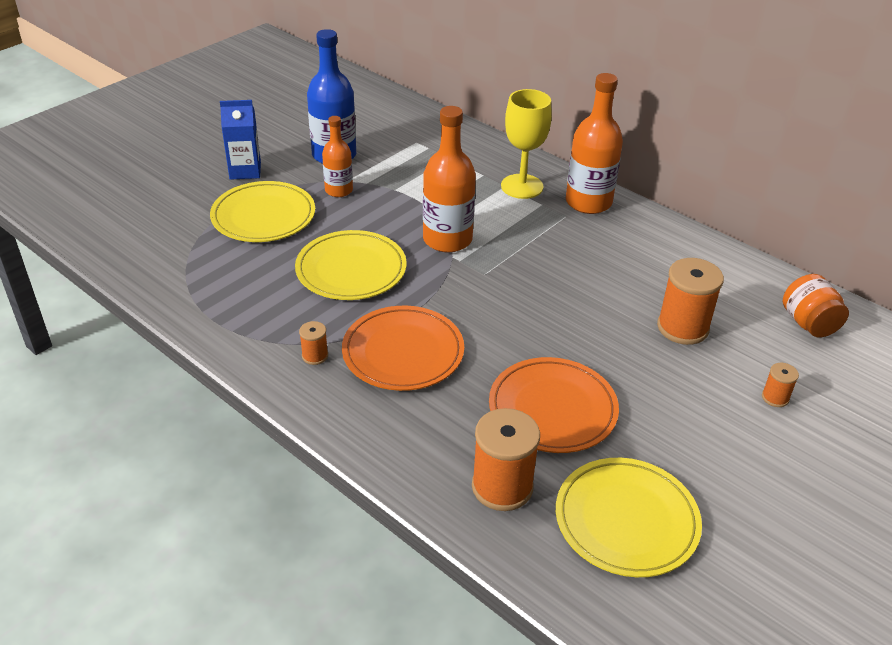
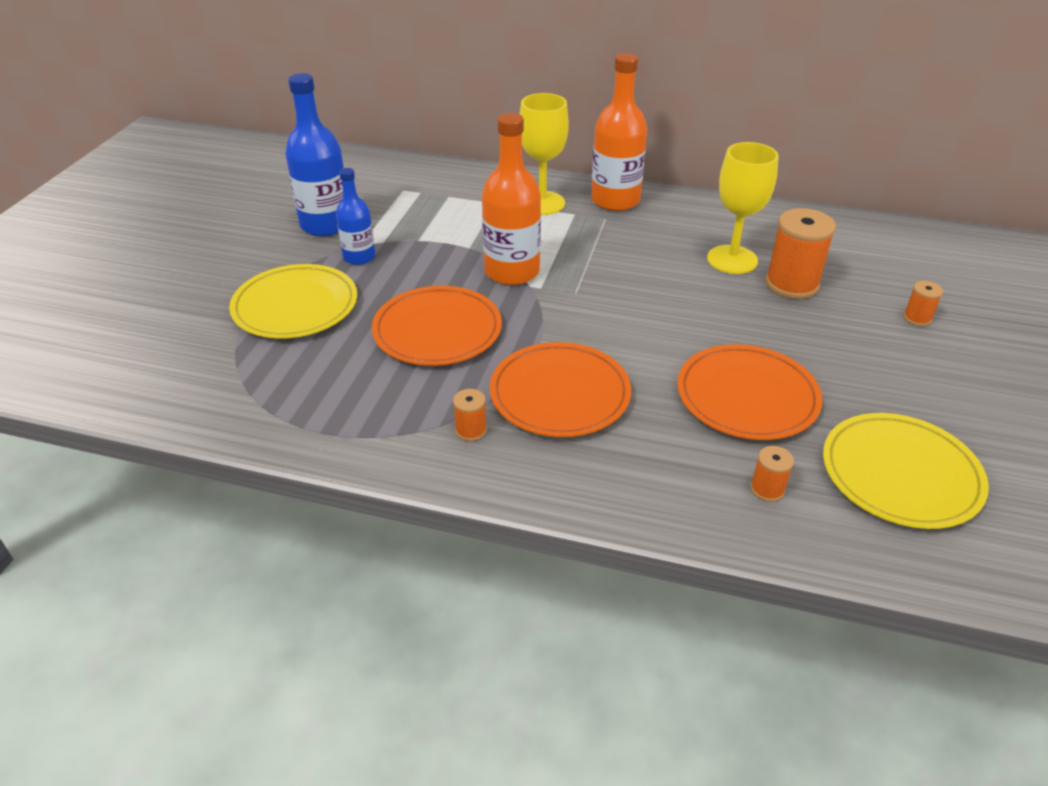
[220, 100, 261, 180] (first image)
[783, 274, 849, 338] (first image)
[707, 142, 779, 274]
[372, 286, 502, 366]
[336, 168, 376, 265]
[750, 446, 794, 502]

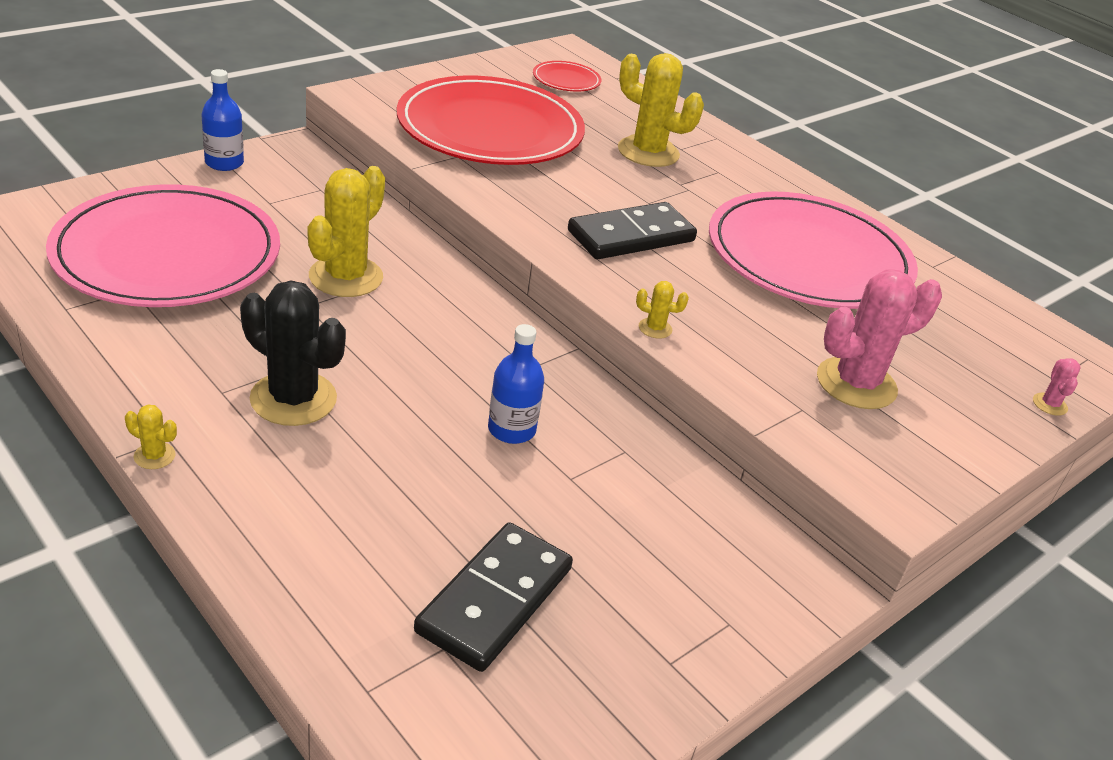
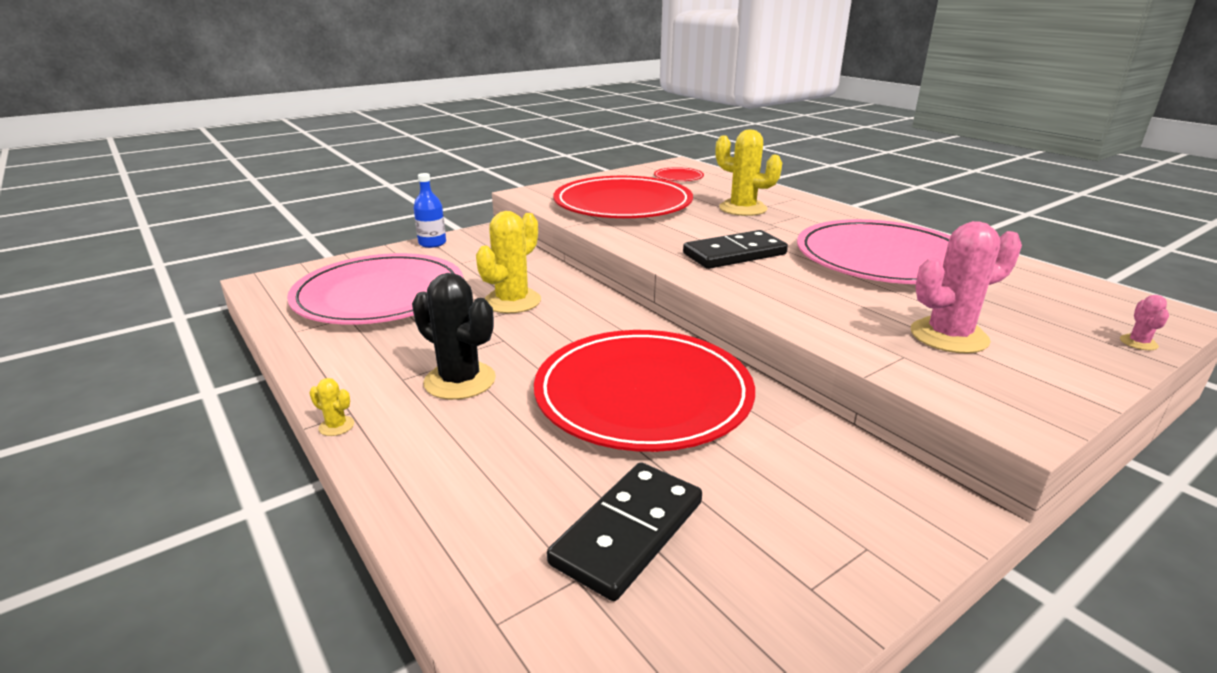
[636, 281, 689, 339] (first image)
[534, 330, 755, 452]

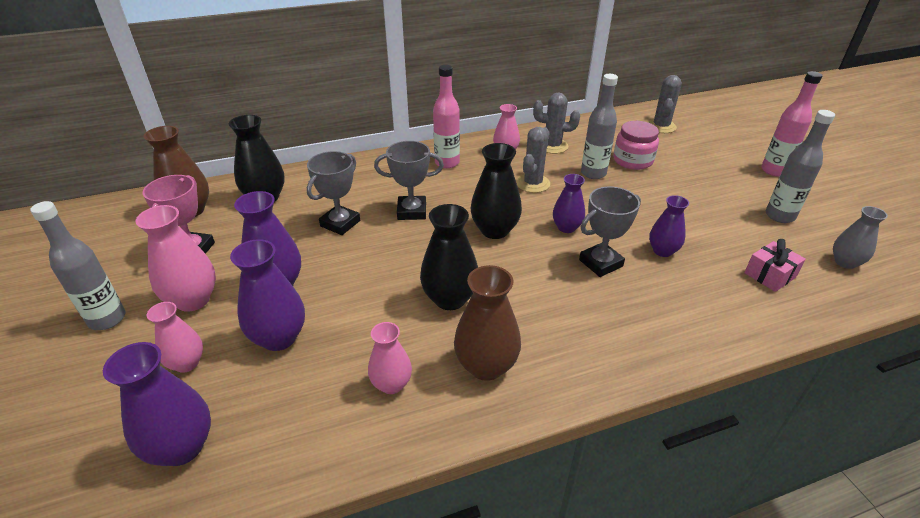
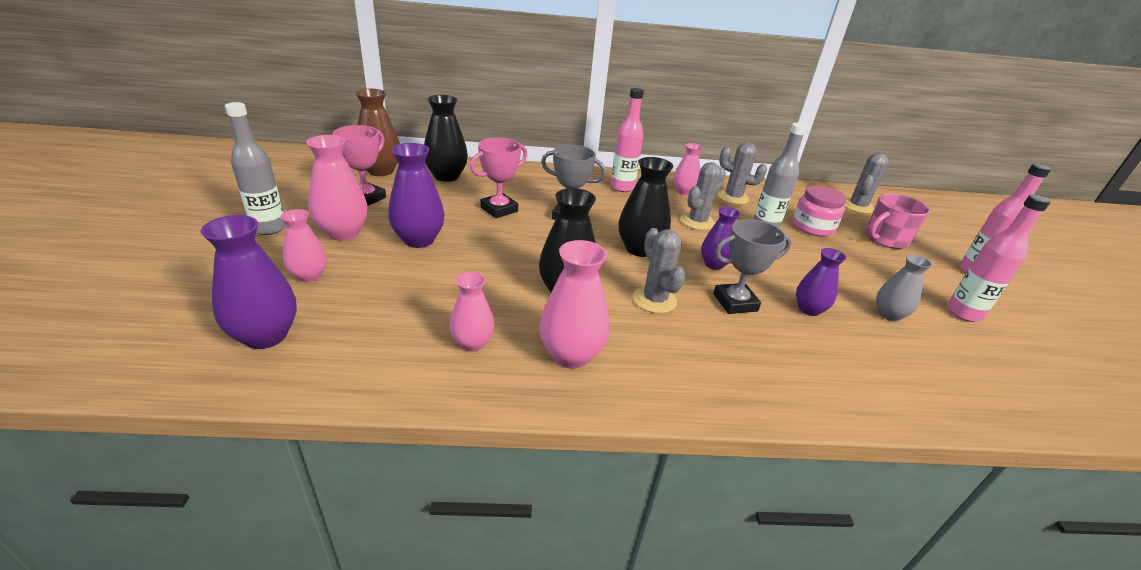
[230, 239, 305, 351] (first image)
[744, 239, 806, 292] (first image)
[633, 228, 686, 314]
[866, 193, 930, 249]
[876, 254, 933, 322]
[470, 137, 527, 218]
[539, 240, 609, 369]
[947, 195, 1051, 322]

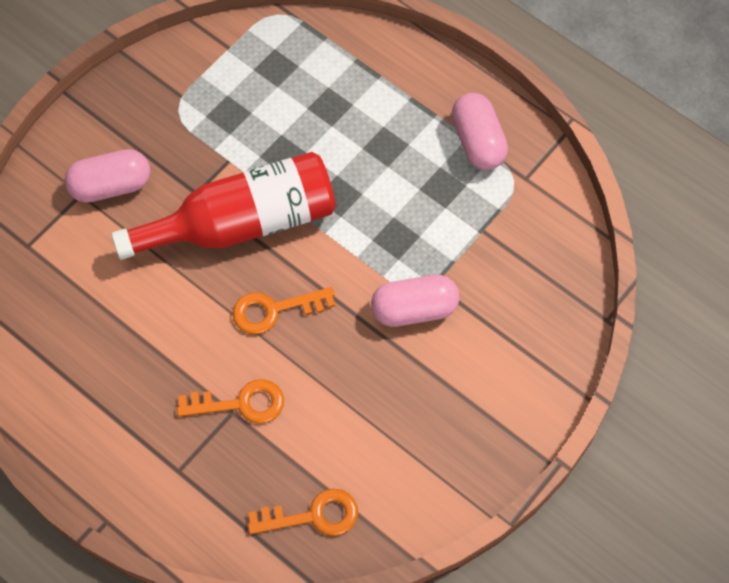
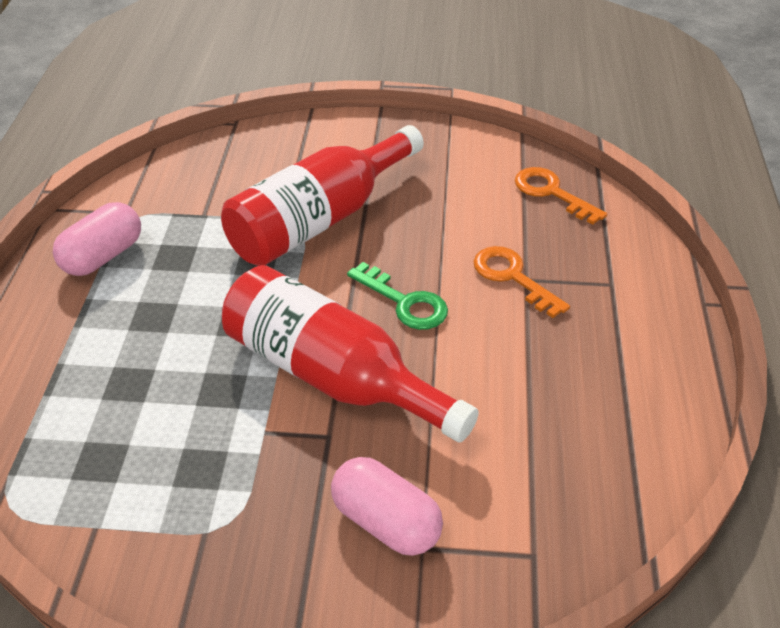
[221, 125, 424, 266]
[347, 262, 448, 330]

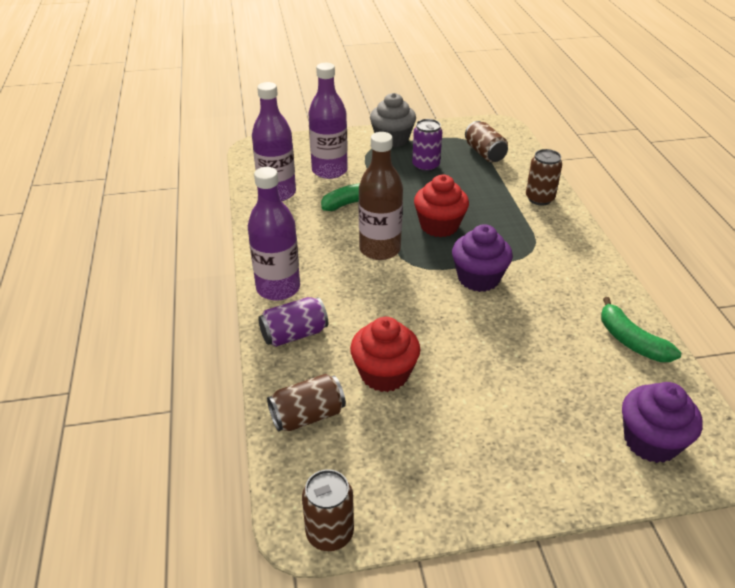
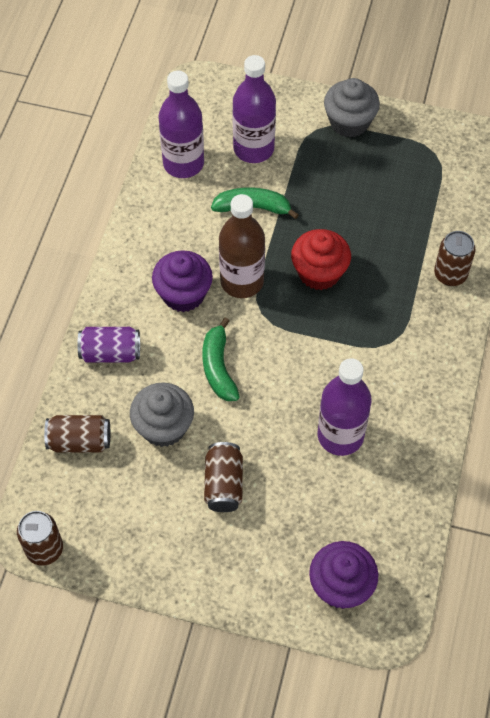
[412, 119, 442, 172] (first image)
[318, 358, 371, 456]
[152, 250, 213, 312]
[204, 442, 243, 512]
[202, 318, 240, 401]
[130, 383, 194, 447]

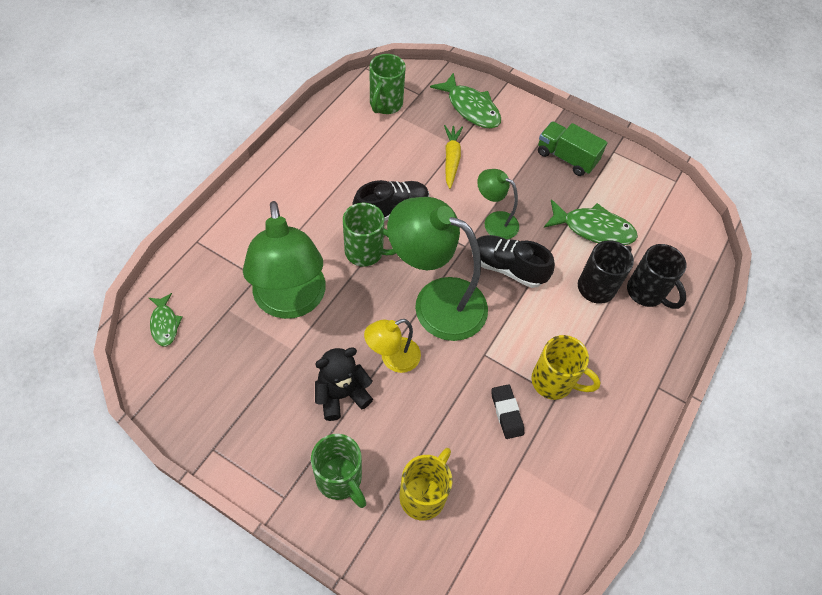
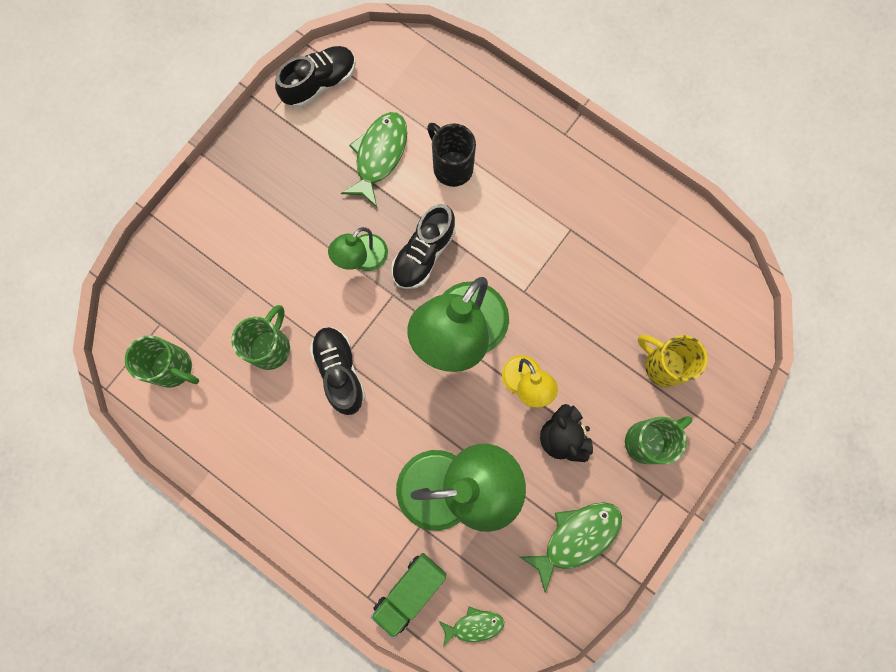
[444, 125, 463, 189] (first image)
[491, 384, 524, 439] (first image)
[531, 335, 601, 400] (first image)
[627, 244, 686, 309] (first image)
[275, 46, 356, 108]
[231, 305, 290, 370]
[520, 502, 622, 593]
[371, 553, 446, 639]

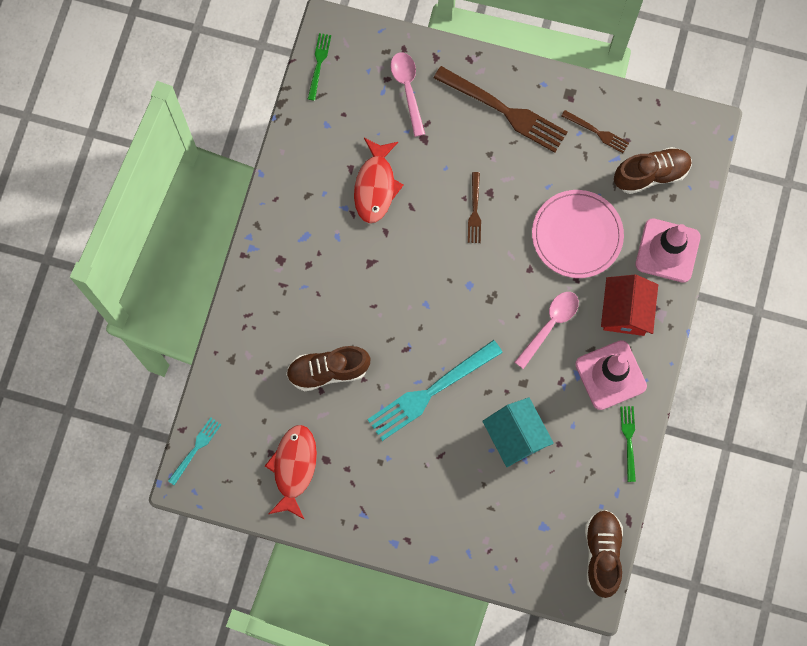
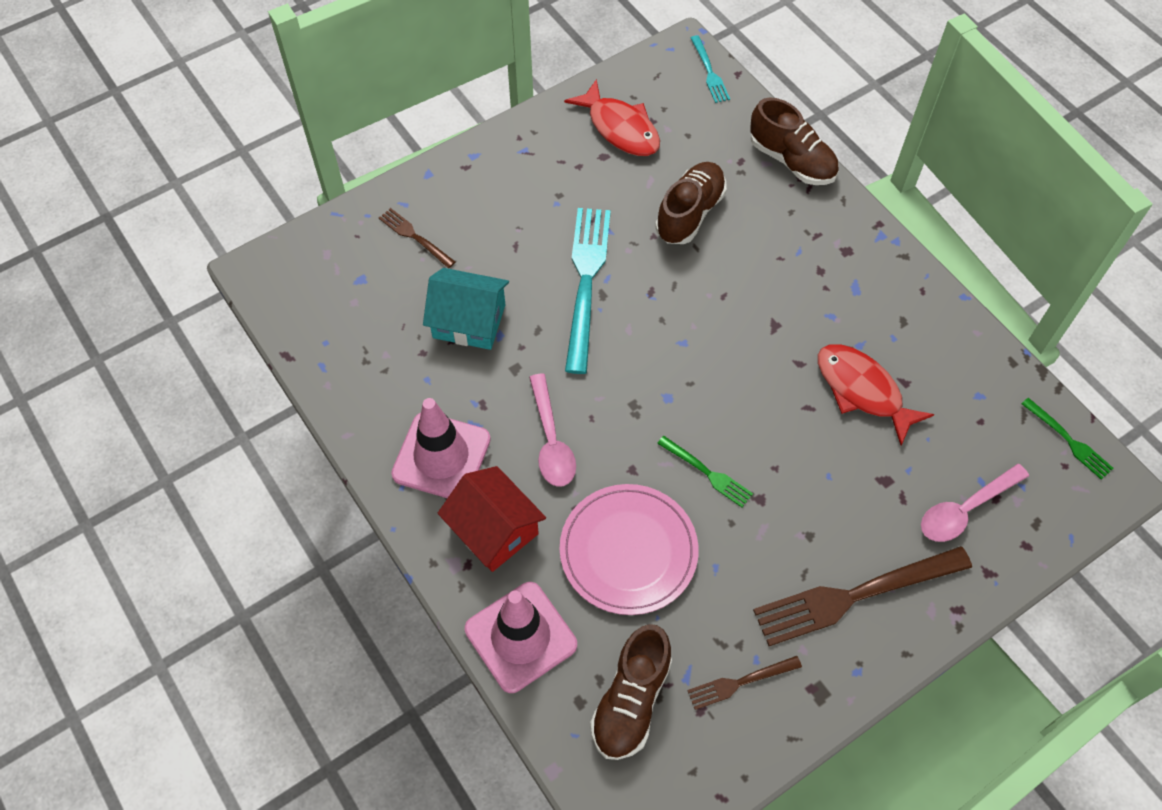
[379, 208, 455, 268]
[750, 97, 839, 185]
[657, 436, 753, 507]
[921, 464, 1029, 542]

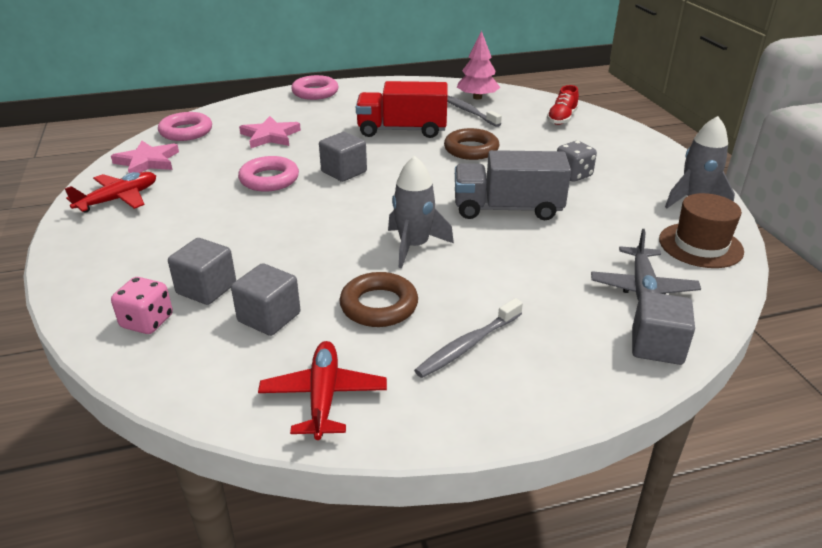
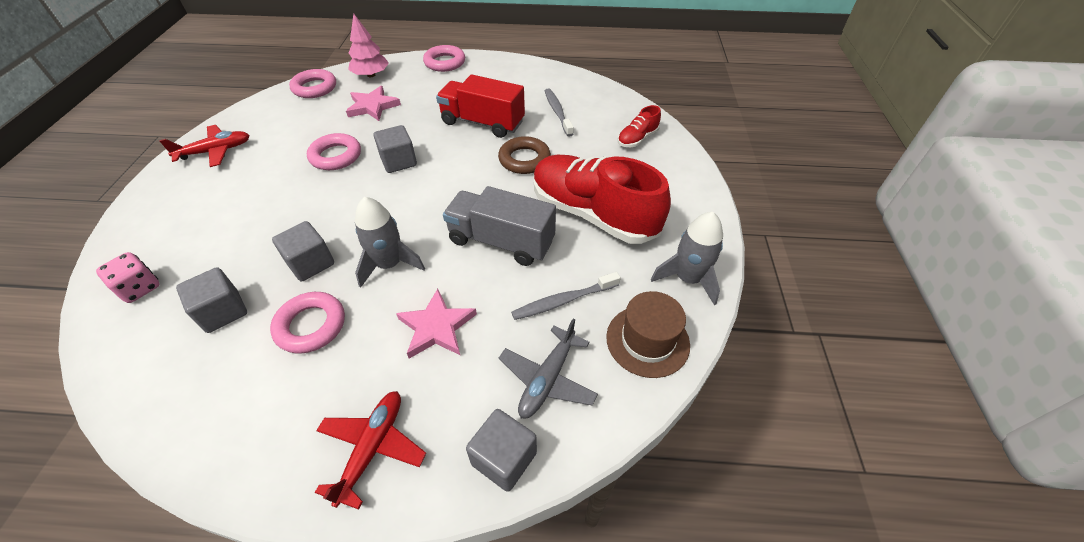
[396, 289, 477, 359]
[272, 221, 334, 282]
[315, 391, 426, 510]
[511, 272, 621, 320]
[348, 14, 389, 77]
[534, 155, 671, 244]
[270, 292, 345, 354]

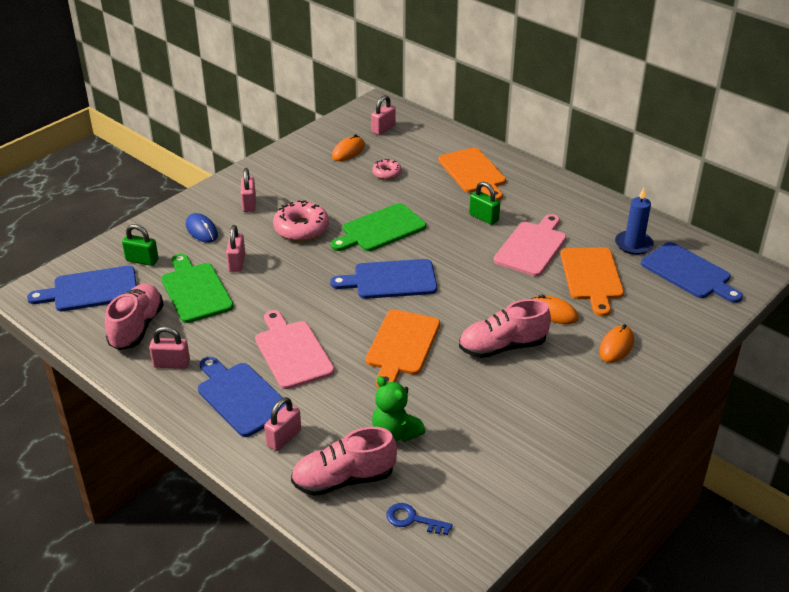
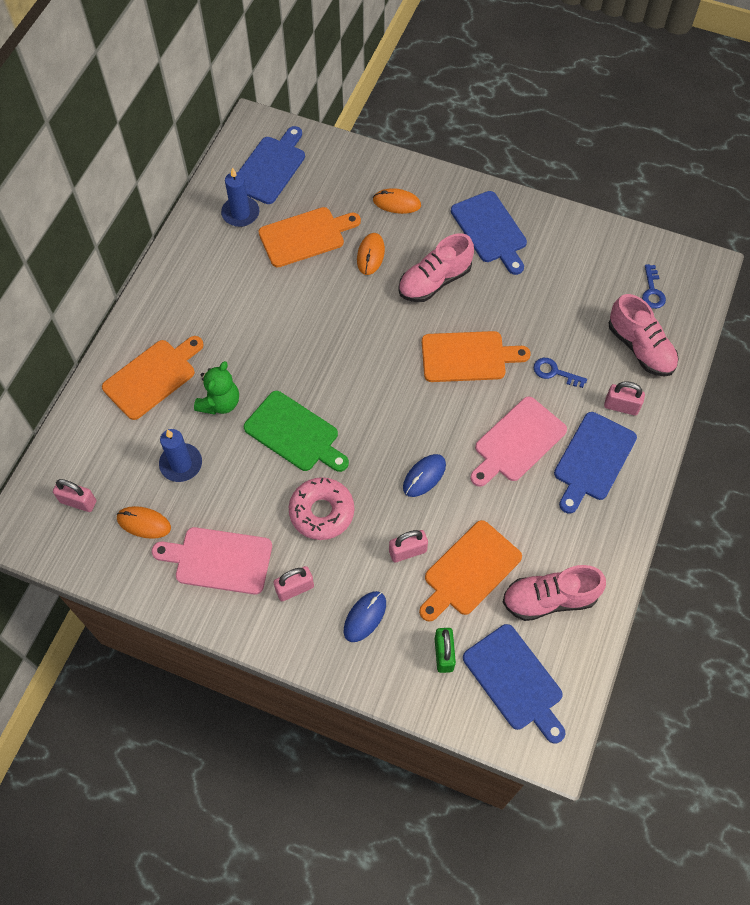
[149, 326, 190, 369] (first image)
[469, 182, 500, 225] (first image)
[403, 454, 446, 497]
[534, 358, 587, 388]
[451, 191, 527, 275]
[194, 361, 239, 415]
[152, 527, 272, 595]
[159, 429, 202, 482]
[419, 520, 522, 622]
[398, 233, 474, 302]

